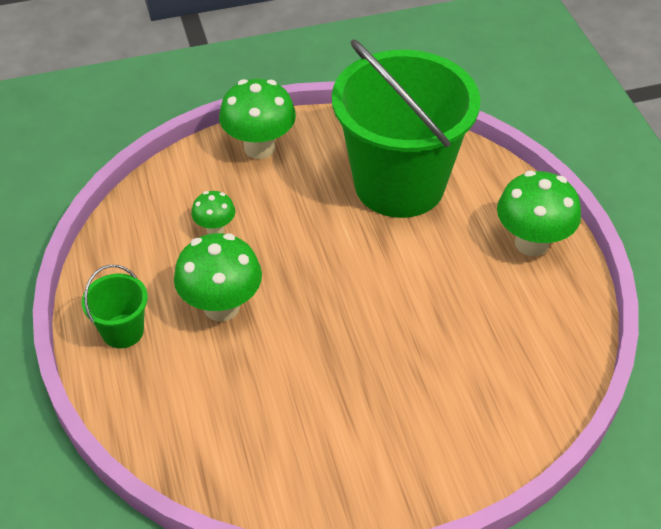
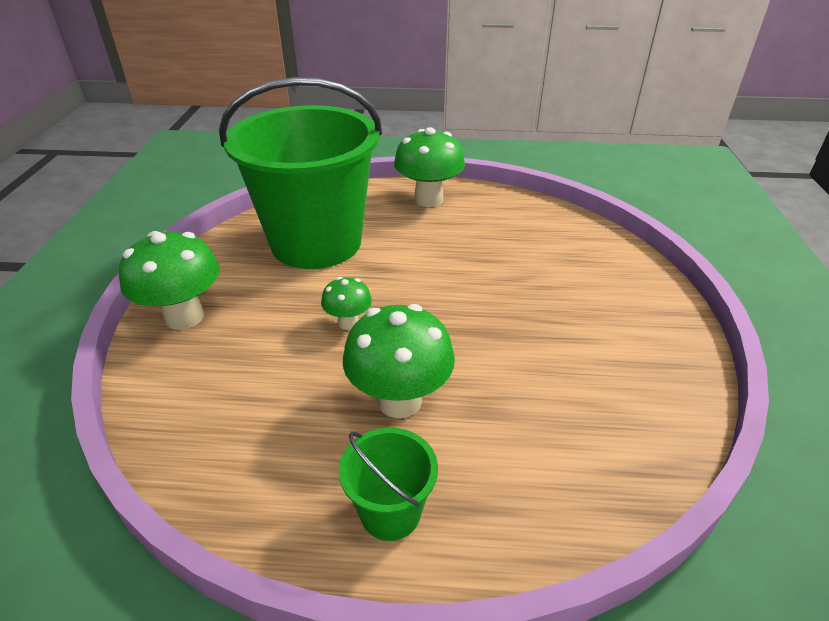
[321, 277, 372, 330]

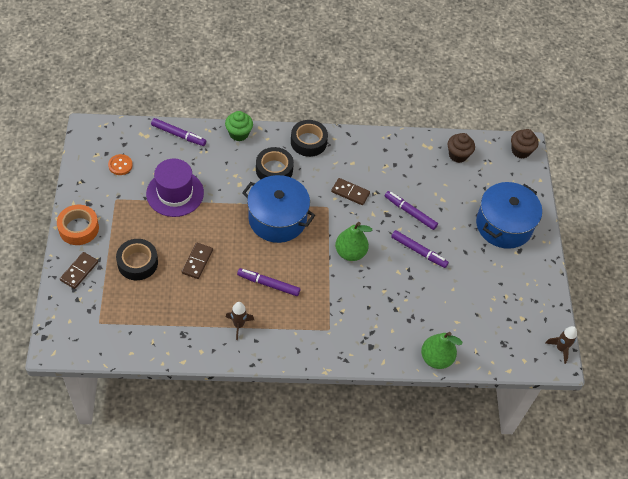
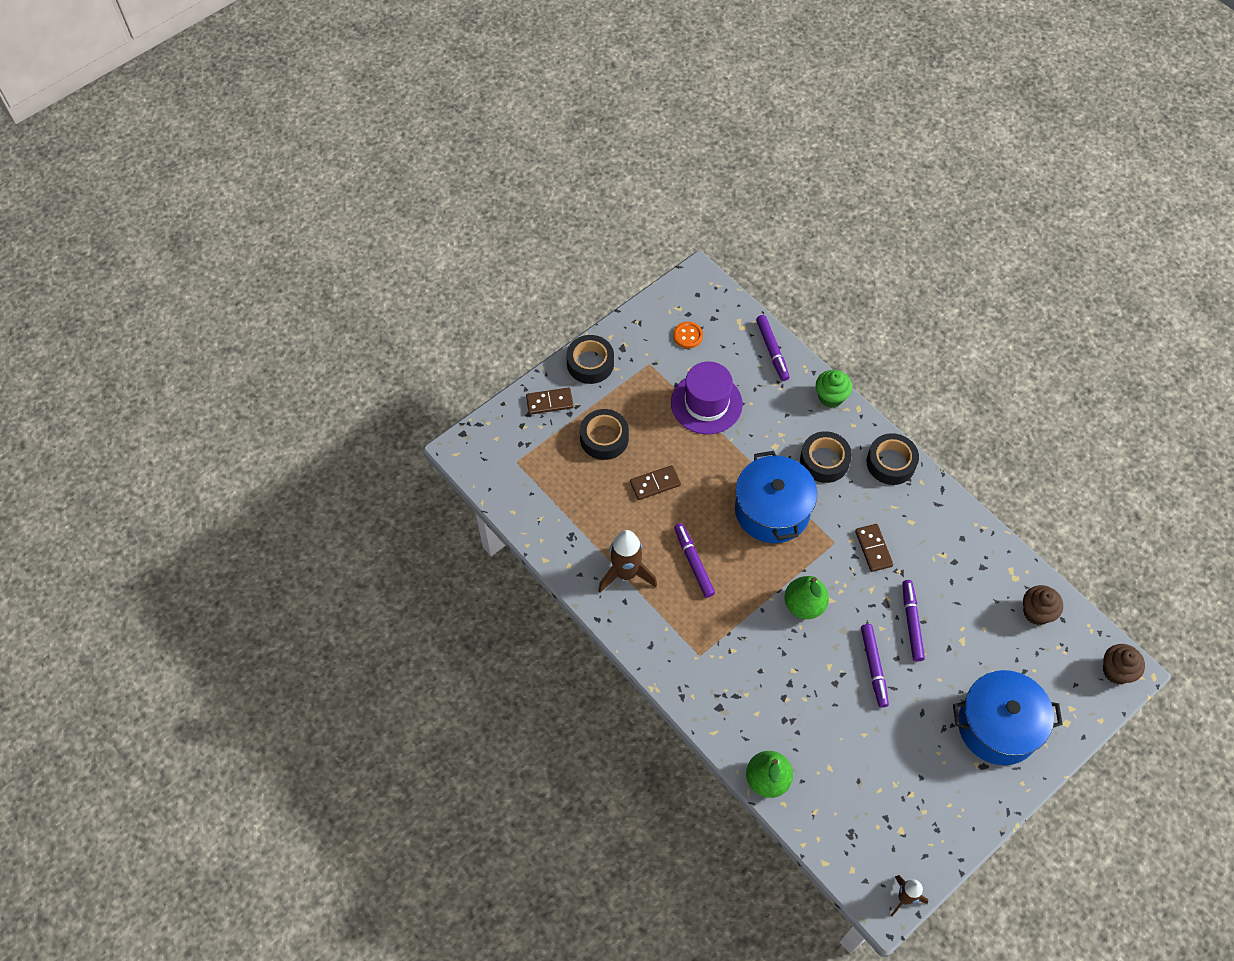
[566, 335, 614, 384]
[598, 530, 657, 593]

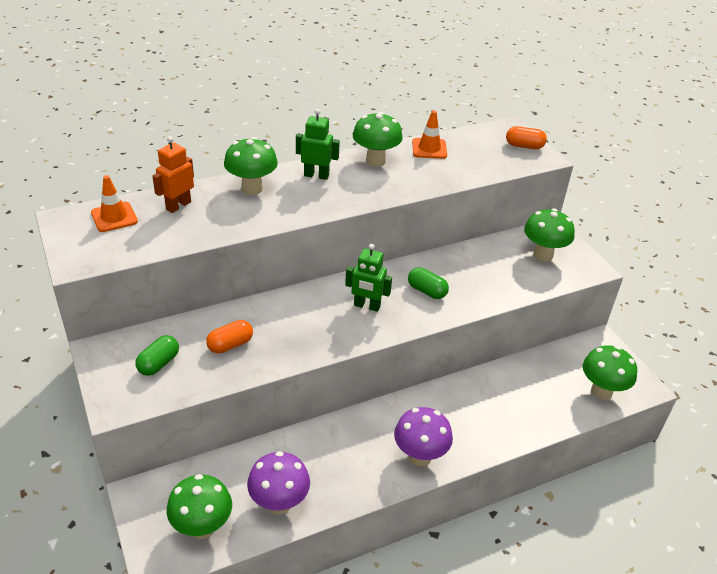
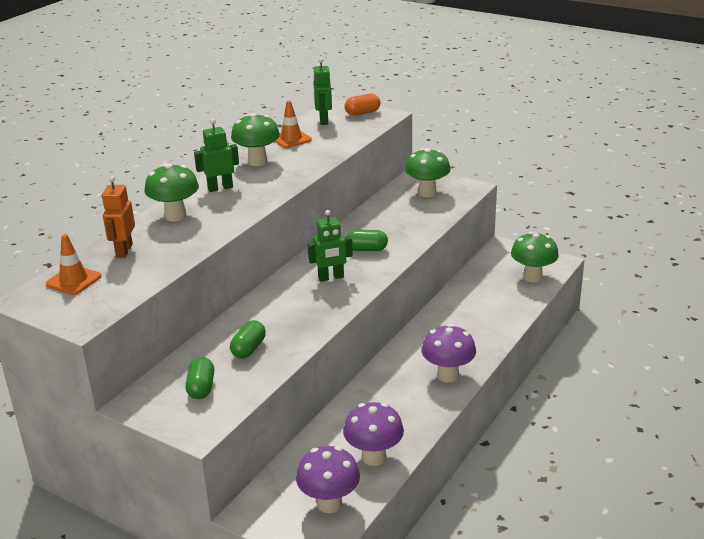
[313, 58, 332, 125]
[296, 446, 360, 513]
[230, 320, 266, 359]

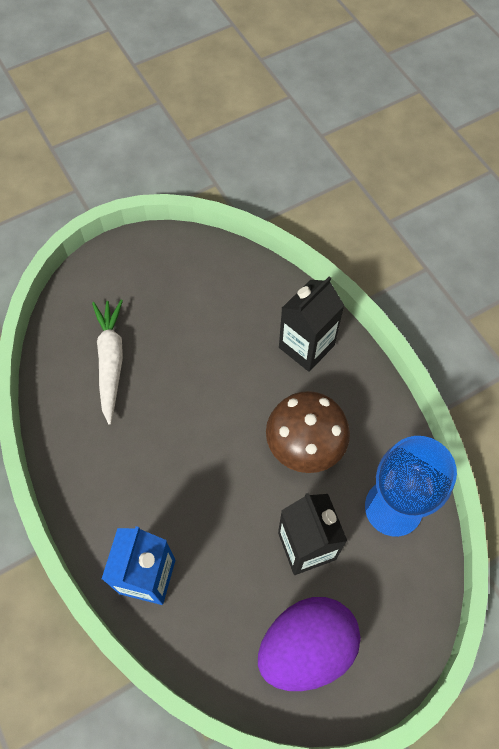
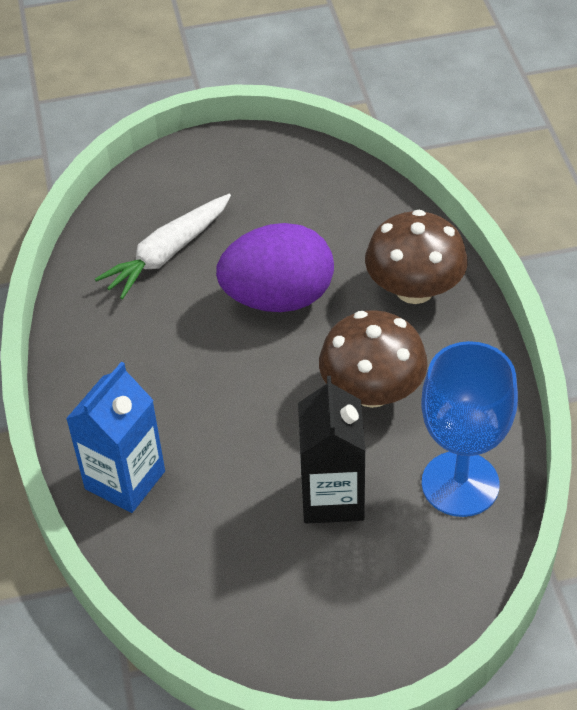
[216, 223, 334, 312]
[365, 210, 467, 304]
[95, 194, 231, 299]

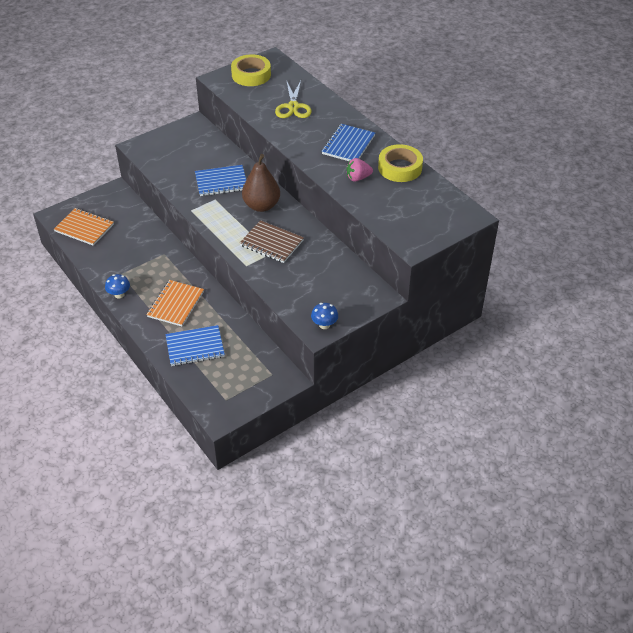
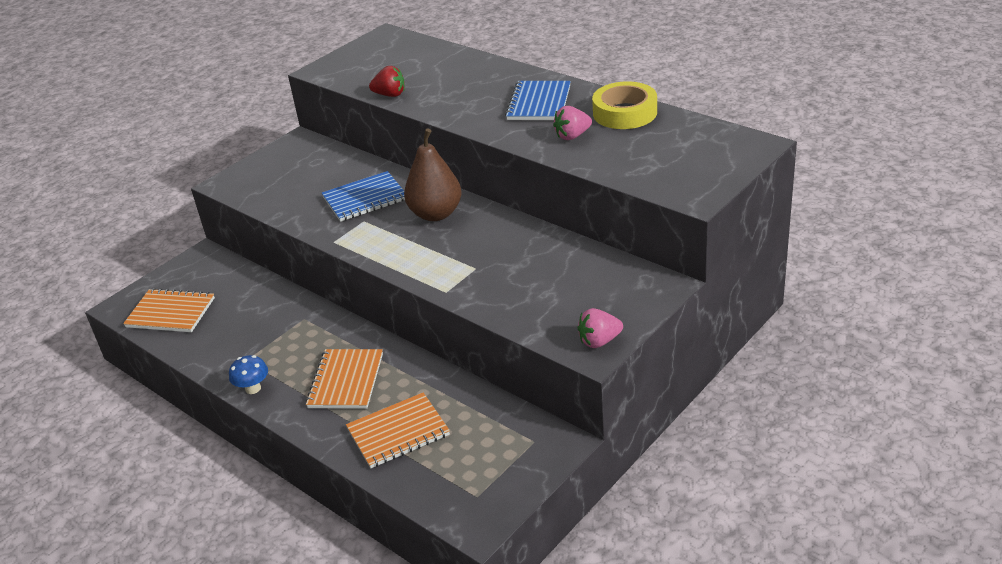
[231, 54, 271, 86] (first image)
[240, 220, 304, 263] (first image)
[275, 80, 312, 118] (first image)
[369, 66, 405, 97]
[578, 308, 623, 348]
[346, 392, 450, 468]

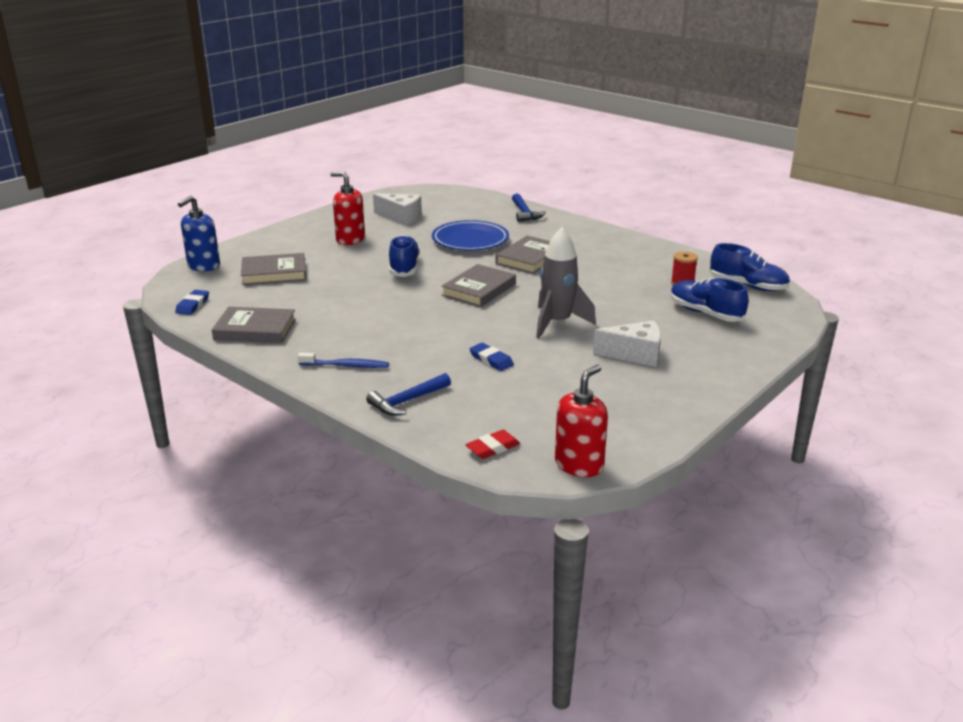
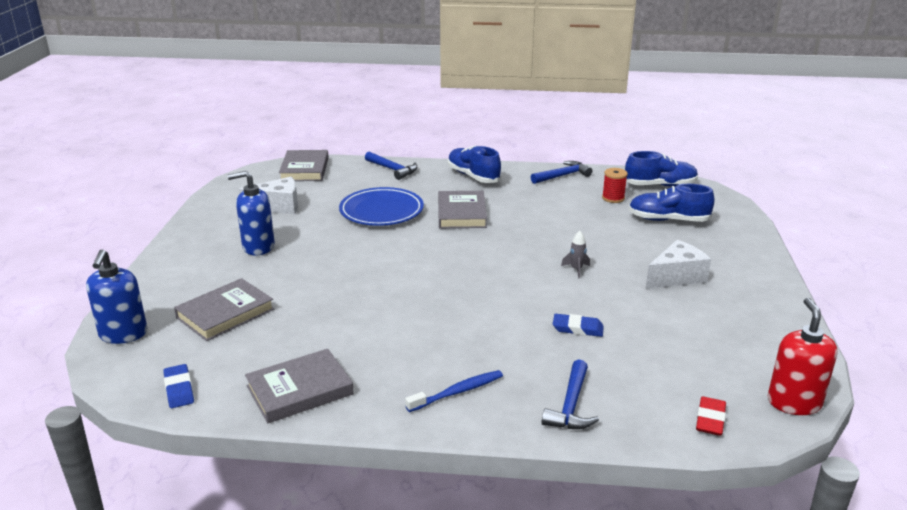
[531, 161, 592, 184]
[448, 146, 501, 183]
[279, 150, 329, 181]
[227, 171, 275, 255]
[561, 231, 590, 279]

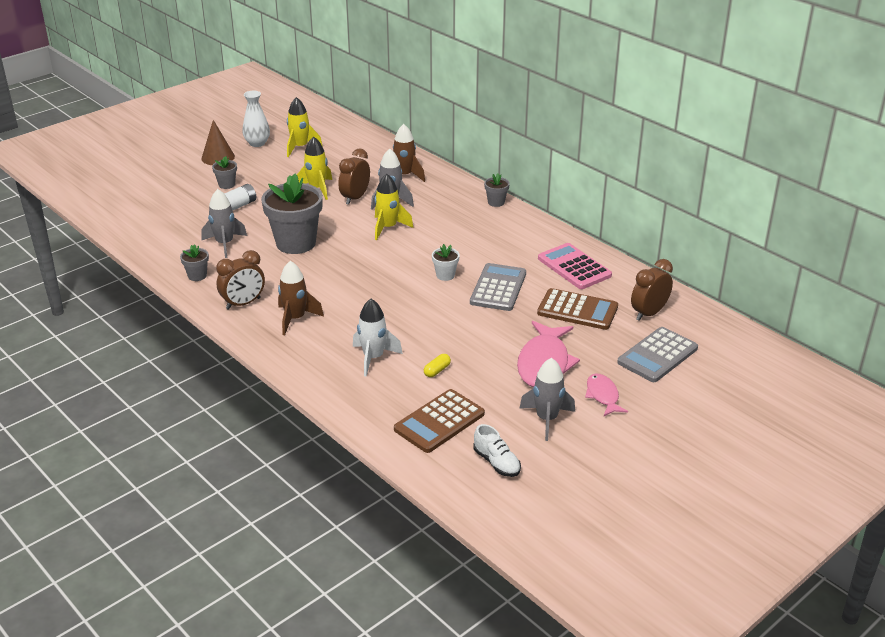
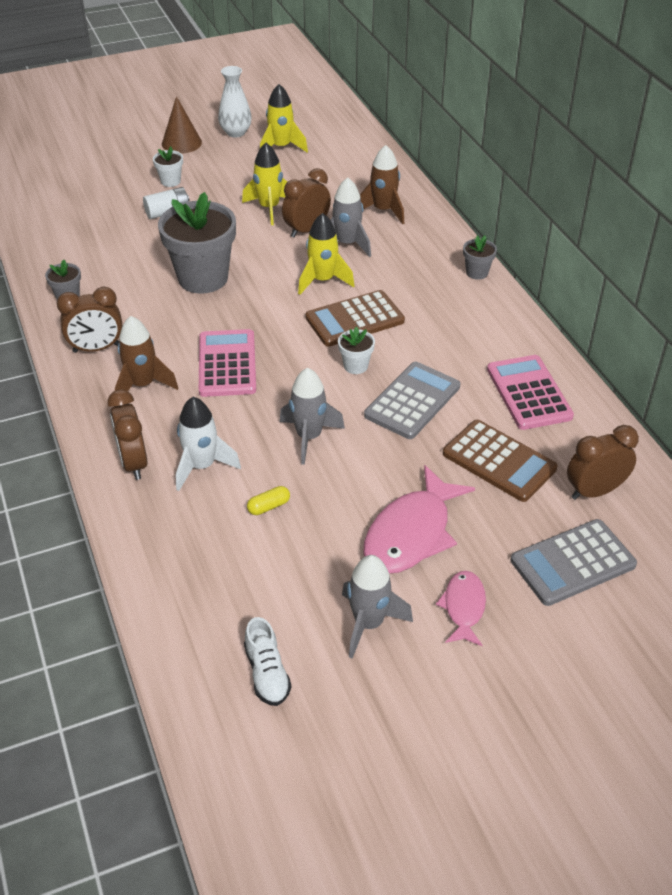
[107, 390, 148, 480]
[199, 329, 256, 397]
[279, 368, 345, 465]
[305, 290, 405, 347]
[153, 146, 183, 187]

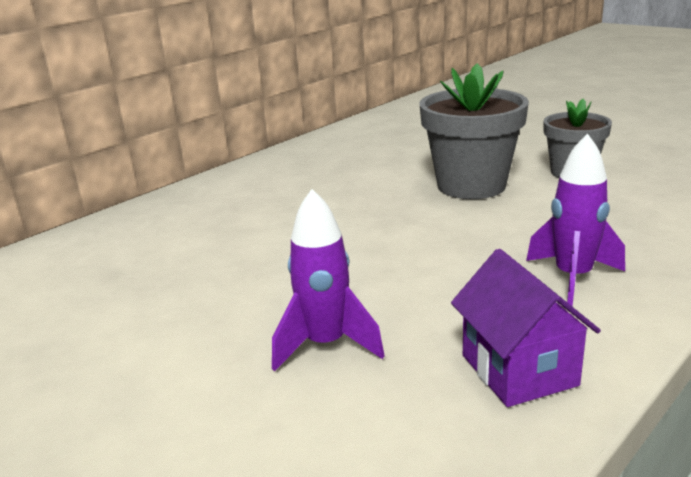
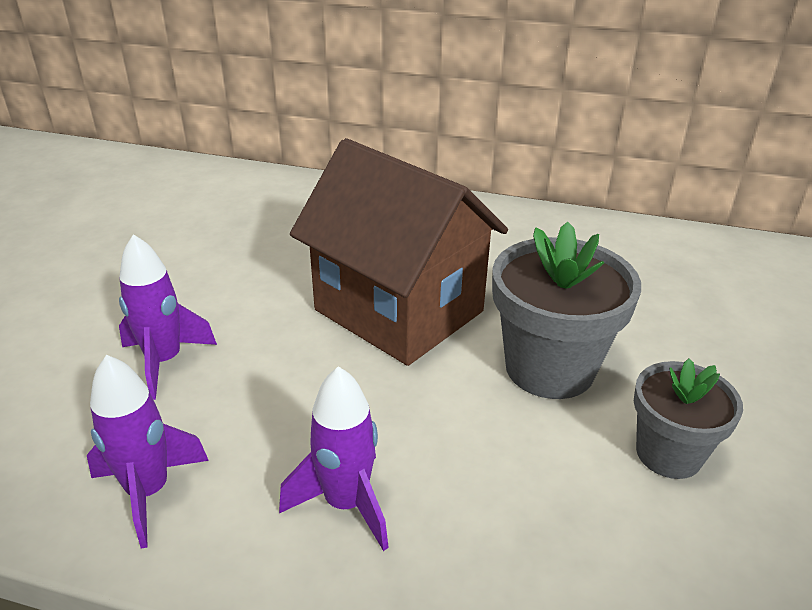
[290, 138, 508, 366]
[87, 355, 209, 549]

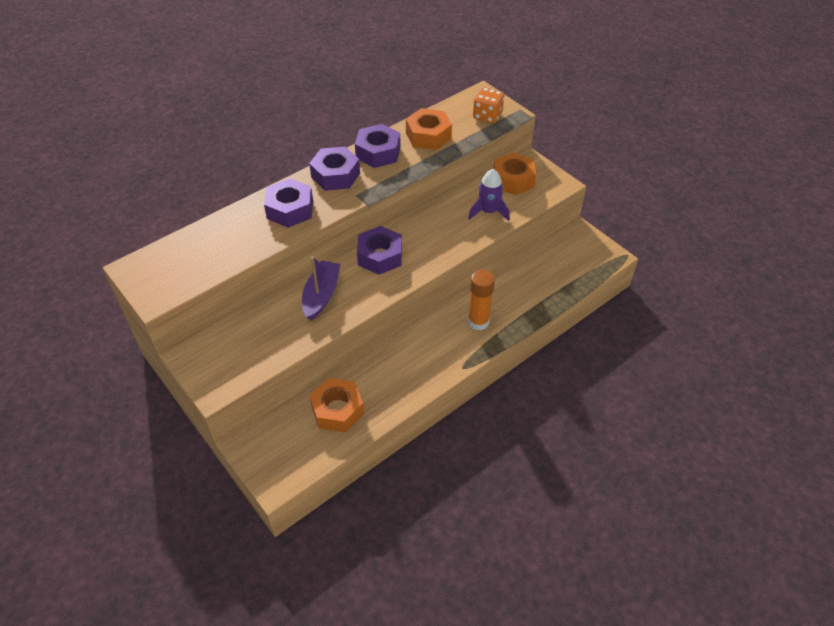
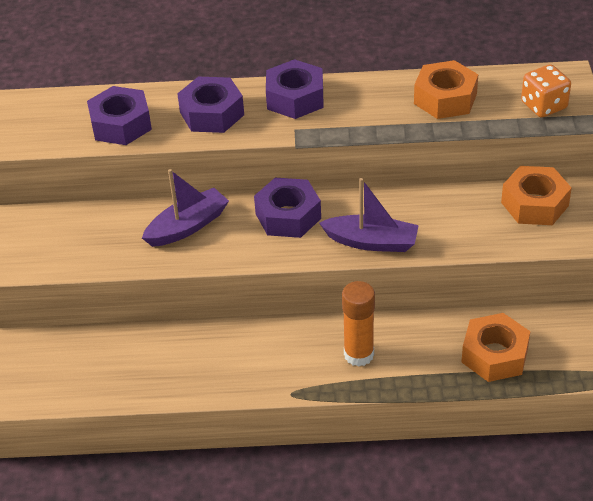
[468, 169, 510, 221] (first image)
[319, 178, 419, 252]
[461, 313, 531, 382]
[87, 86, 152, 145]

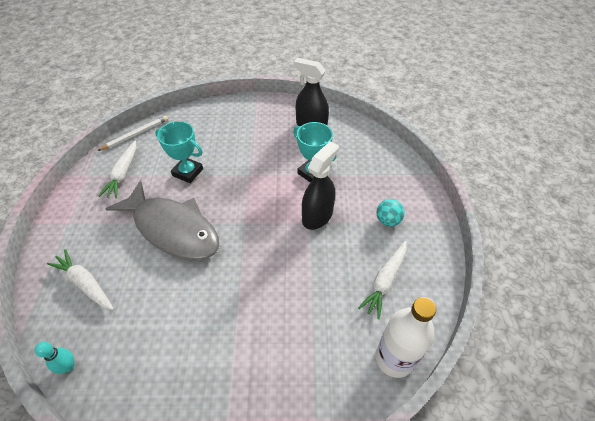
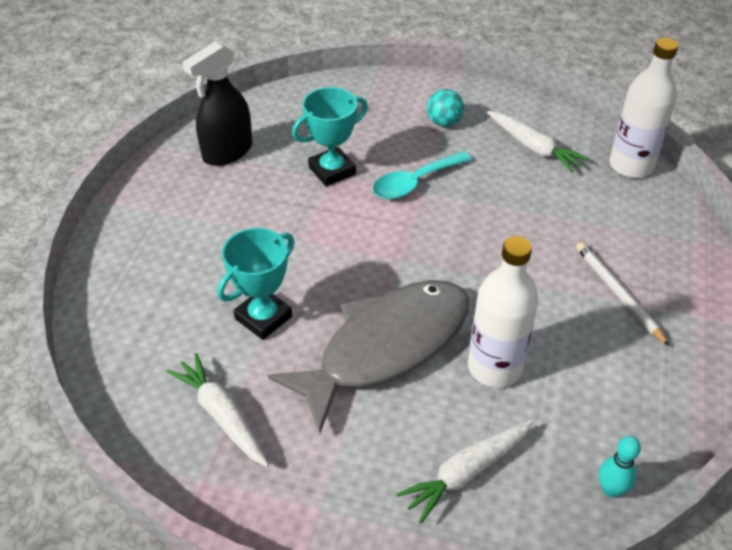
[468, 236, 539, 388]
[576, 242, 669, 346]
[373, 151, 472, 199]
[167, 353, 269, 467]

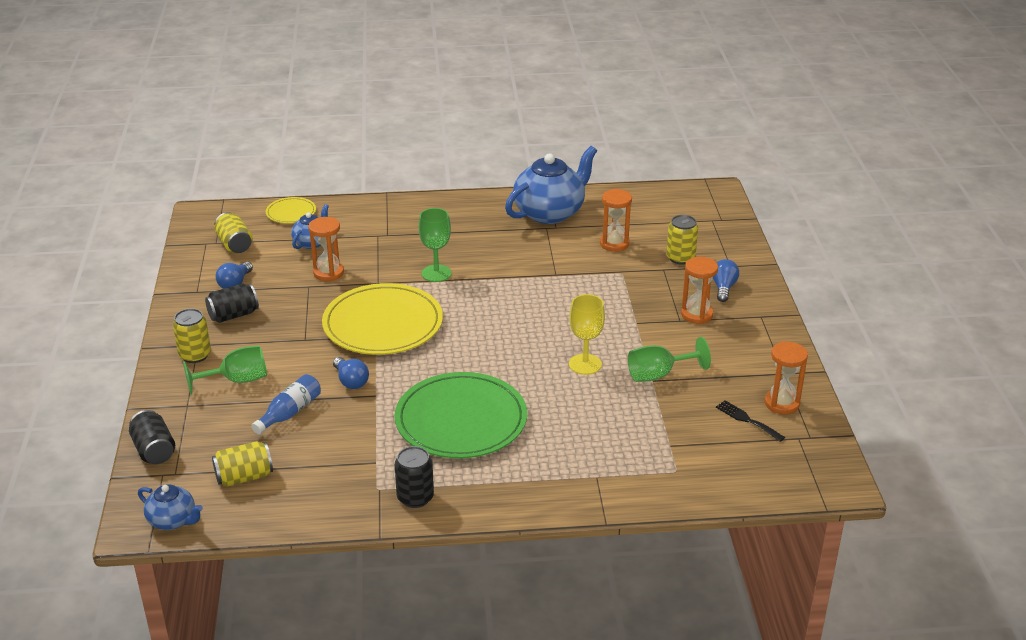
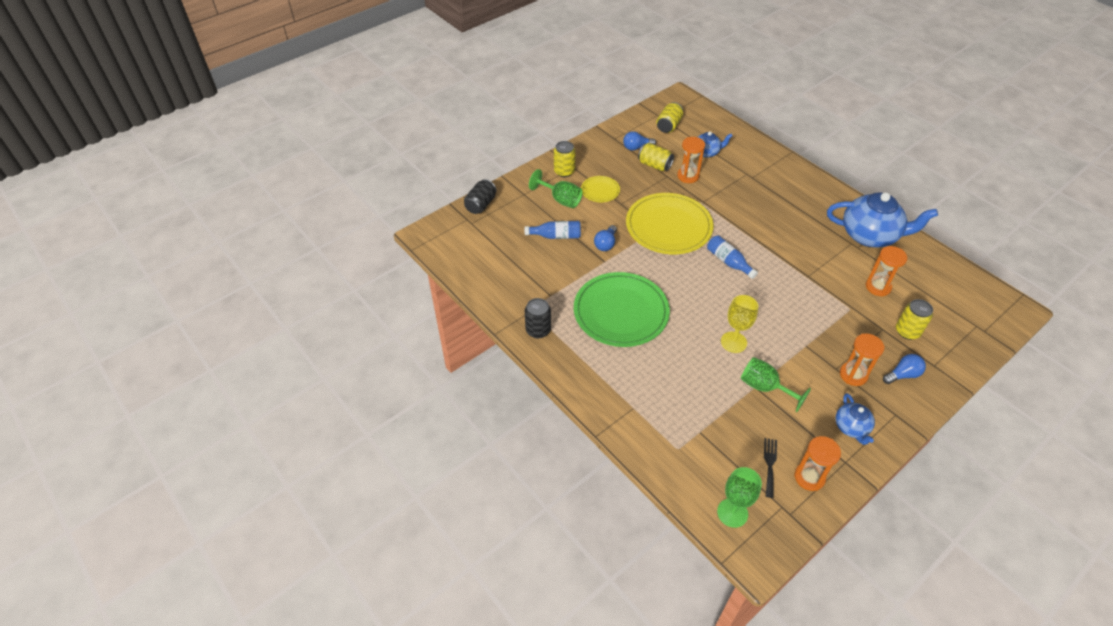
[205, 283, 259, 323] (first image)
[707, 235, 758, 279]
[836, 393, 875, 445]
[638, 143, 674, 171]
[581, 176, 620, 202]
[717, 467, 762, 528]

